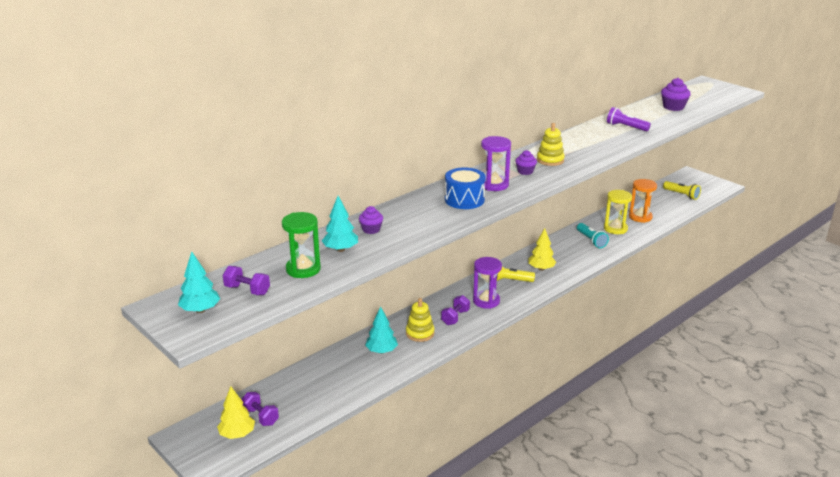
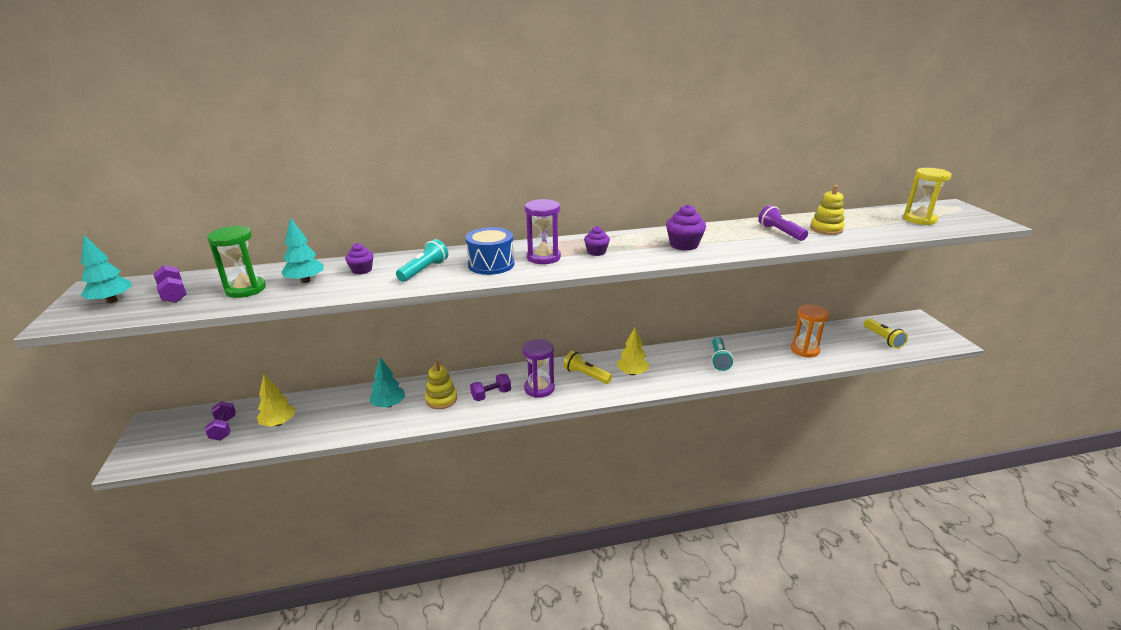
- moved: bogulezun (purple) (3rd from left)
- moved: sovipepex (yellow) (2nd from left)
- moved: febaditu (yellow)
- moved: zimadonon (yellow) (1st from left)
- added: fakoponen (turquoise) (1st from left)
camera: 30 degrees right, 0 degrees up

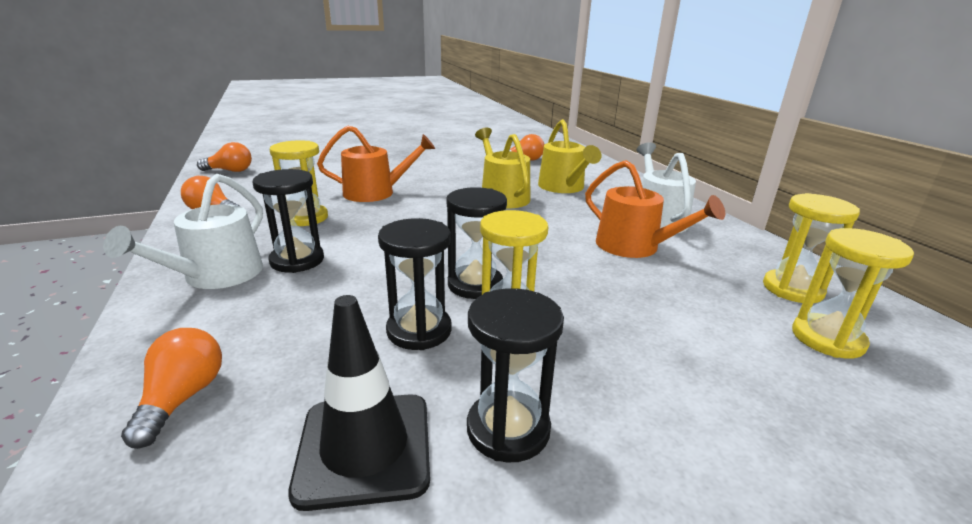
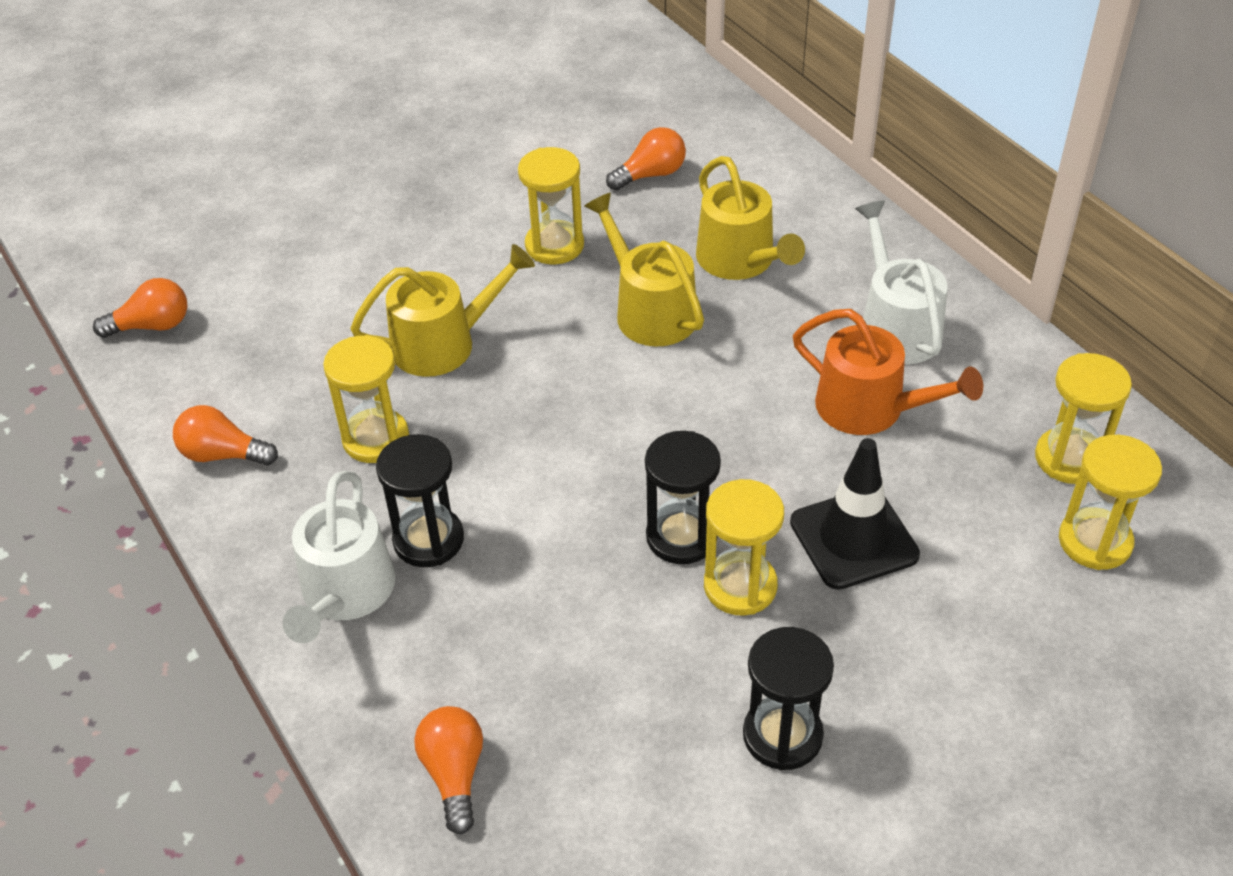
- recoloured: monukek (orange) (1st from left) to monukek (yellow) (1st from left)
- removed: febaditu (black) (2nd from left)
- moved: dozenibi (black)
- added: febaditu (yellow) (2nd from left)
camera: 10 degrees left, 20 degrees up

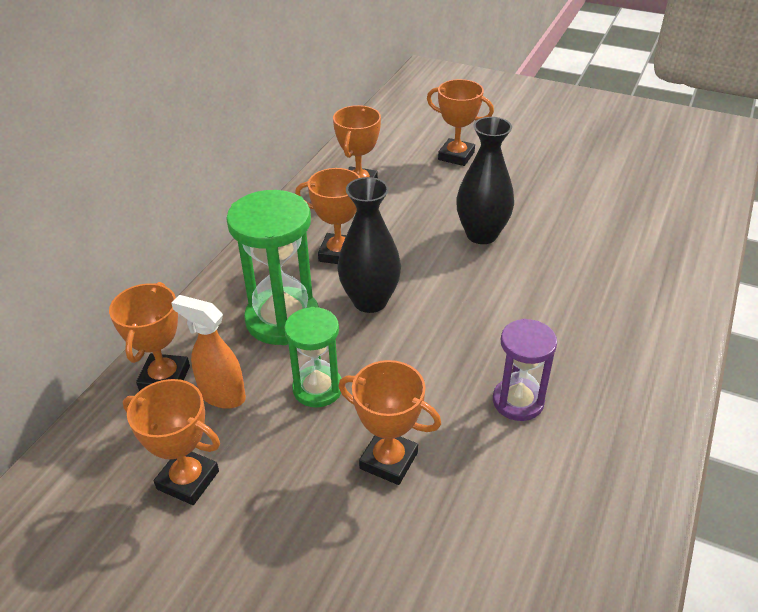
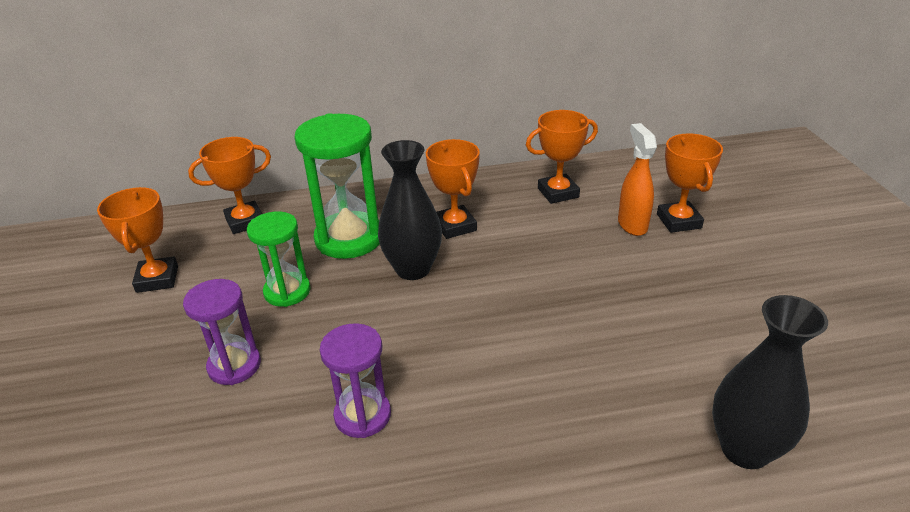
- moved: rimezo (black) (2nd from left)
- moved: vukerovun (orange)
- replaced: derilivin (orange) (5th from left) to febaditu (purple) (1st from left)
camera: 55 degrees right, 5 degrees down

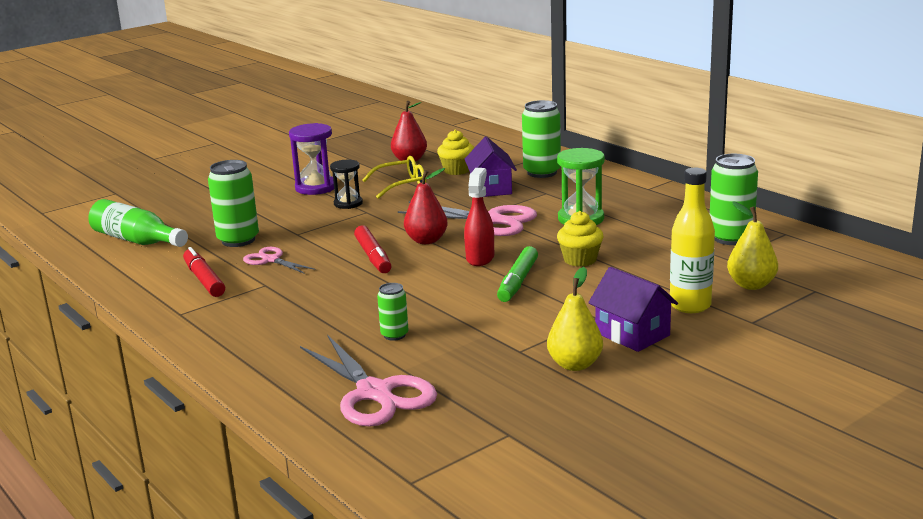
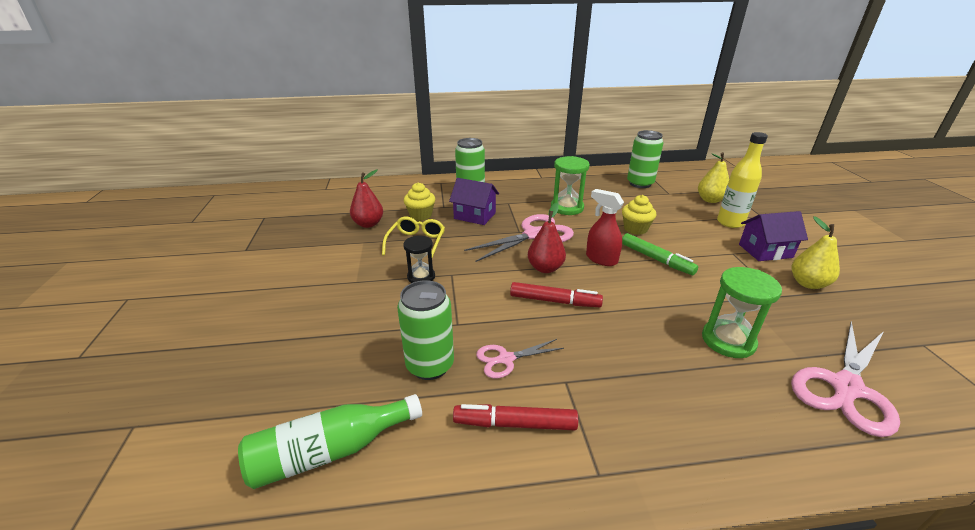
- removed: febaditu (purple)
- replaced: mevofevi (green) (2nd from left) to febaditu (green) (2nd from left)
- turned: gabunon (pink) (2nd from left in the first image) 135 degrees clockwise
camera: 60 degrees left, 10 degrees up

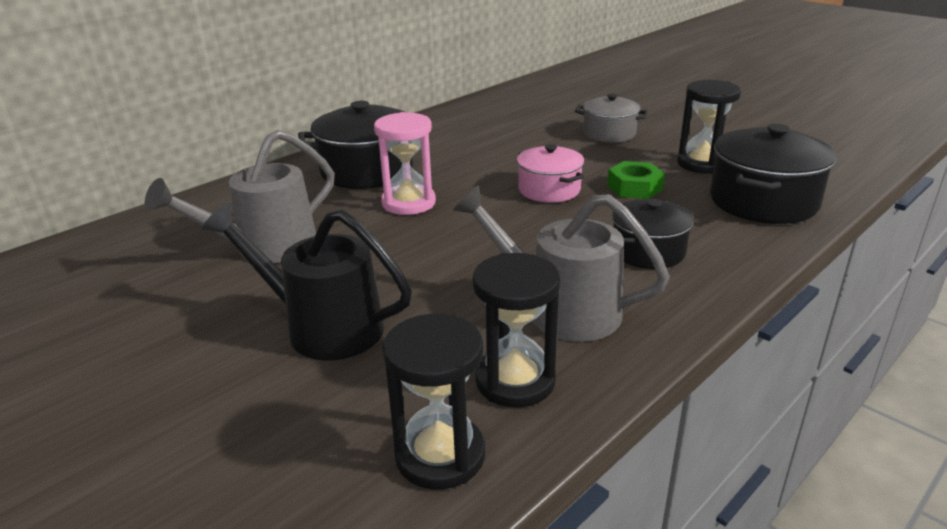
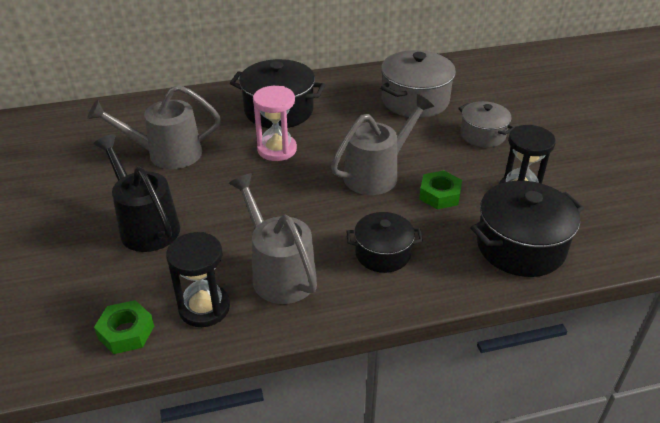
- replaced: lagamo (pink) to monukek (grey) (3rd from left)
- replaced: febaditu (black) (1st from left) to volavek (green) (1st from left)
- added: lagamo (grey) (1st from left)
camera: 30 degrees right, 10 degrees up

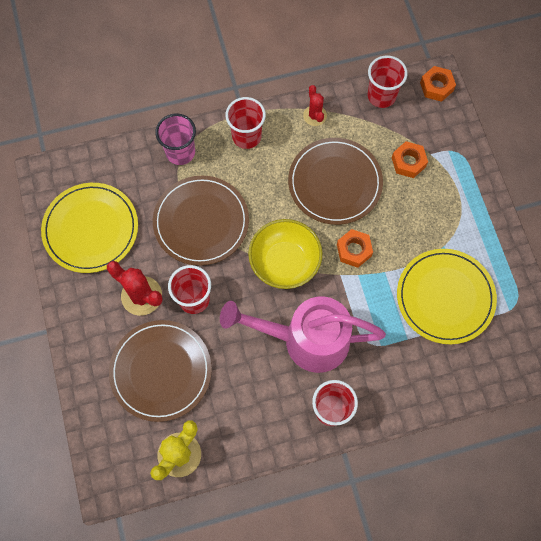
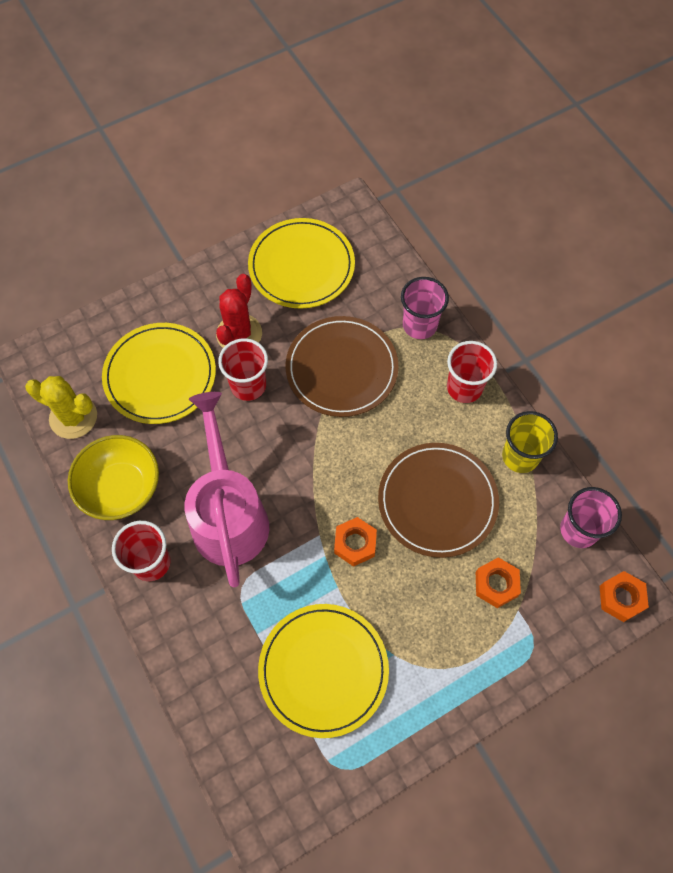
- recoloured: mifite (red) (4th from left) to mifite (pink) (2nd from left)
- replaced: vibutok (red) (2nd from left) to mifite (yellow)
- moved: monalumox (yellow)
- recoloured: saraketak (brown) (1st from left) to saraketak (yellow) (1st from left)
camera: 75 degrees right, 5 degrees down

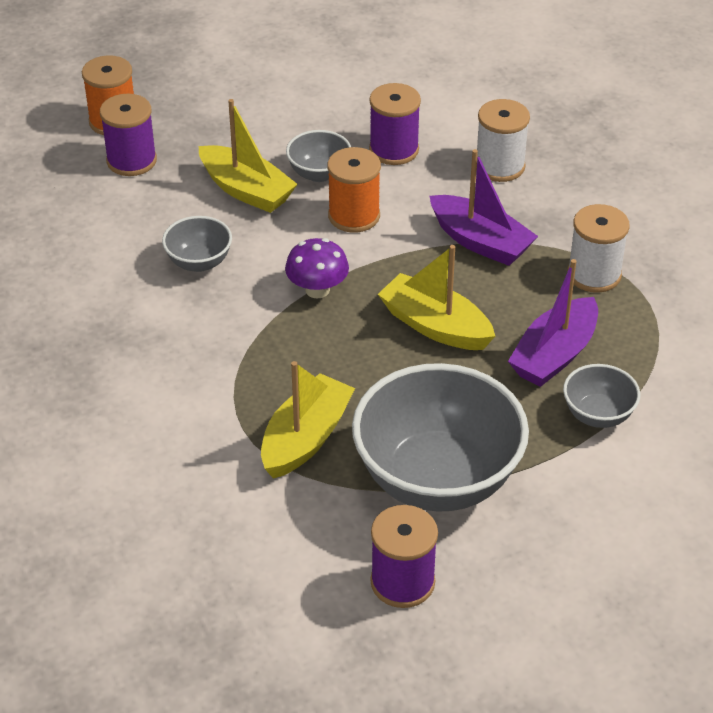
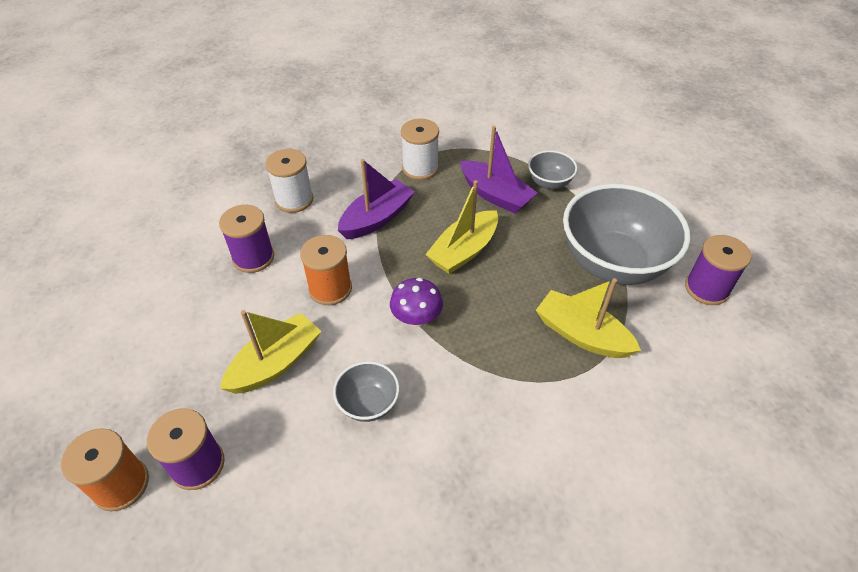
- removed: monalumox (grey) (2nd from left)
camera: 85 degrees left, 5 degrees up

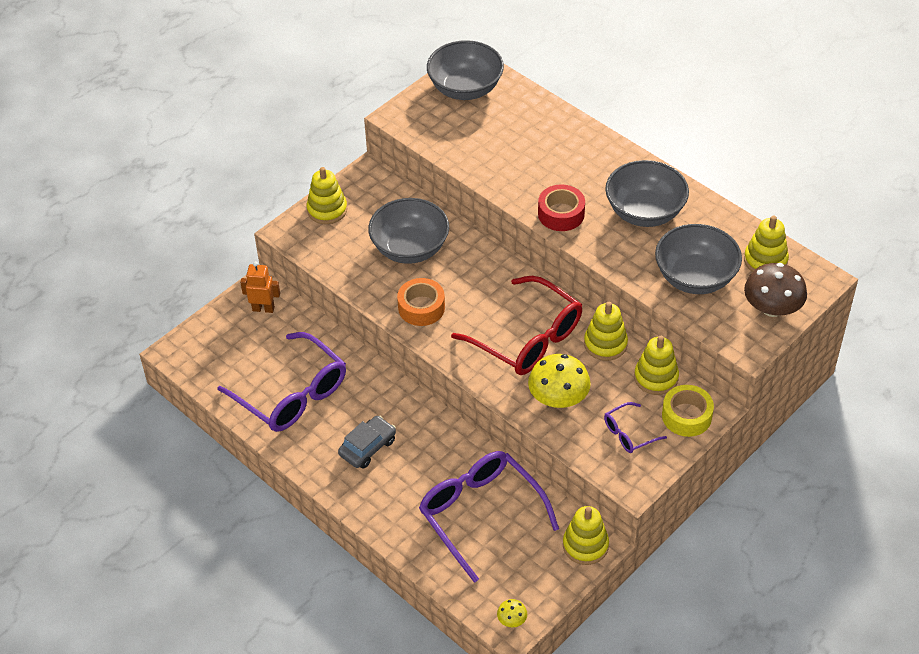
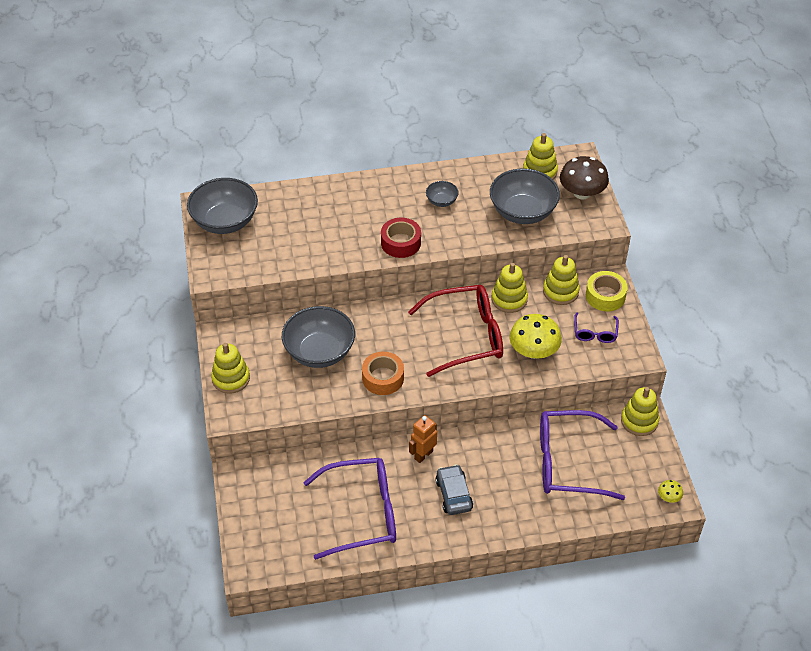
- resized: monalumox (grey) (3rd from left) x0.47
- moved: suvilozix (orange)
camera: 55 degrees left, 0 degrees up

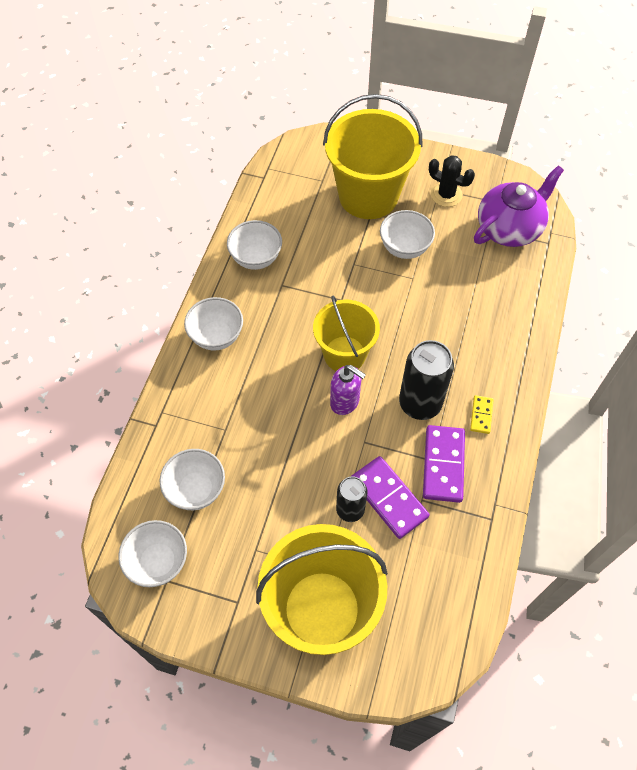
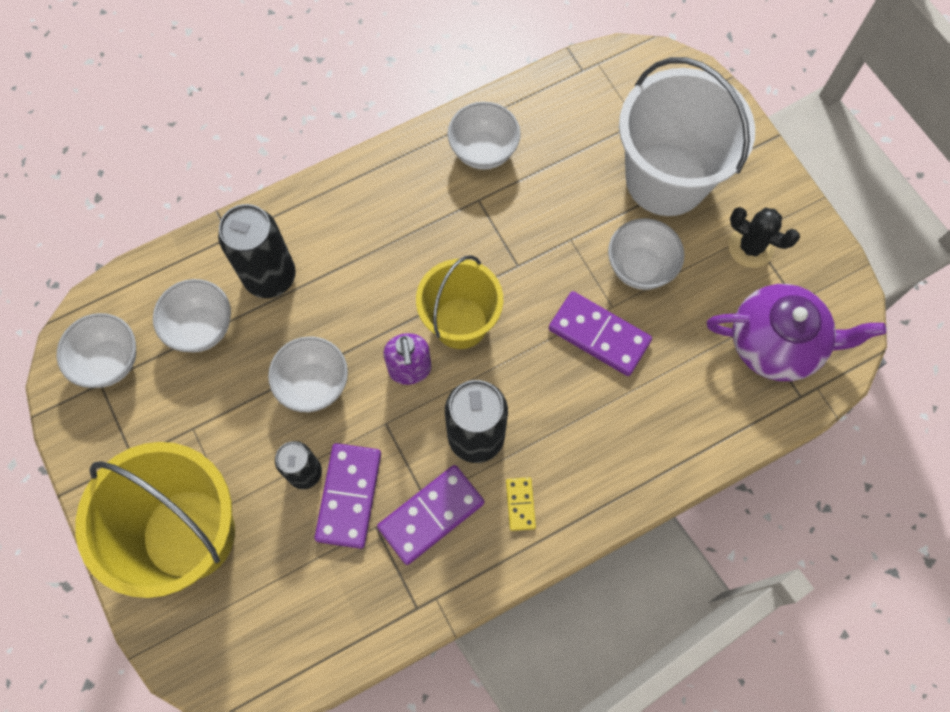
- recoloured: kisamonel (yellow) (3rd from left) to kisamonel (white)
- turned: vibutok (black) 45 degrees counterclockwise
- moved: monalumox (white) (3rd from left)
- turned: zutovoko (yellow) 60 degrees counterclockwise
- added: mevofevi (black) (1st from left)
- added: zutovoko (purple) (3rd from left)
camera: 45 degrees right, 10 degrees up

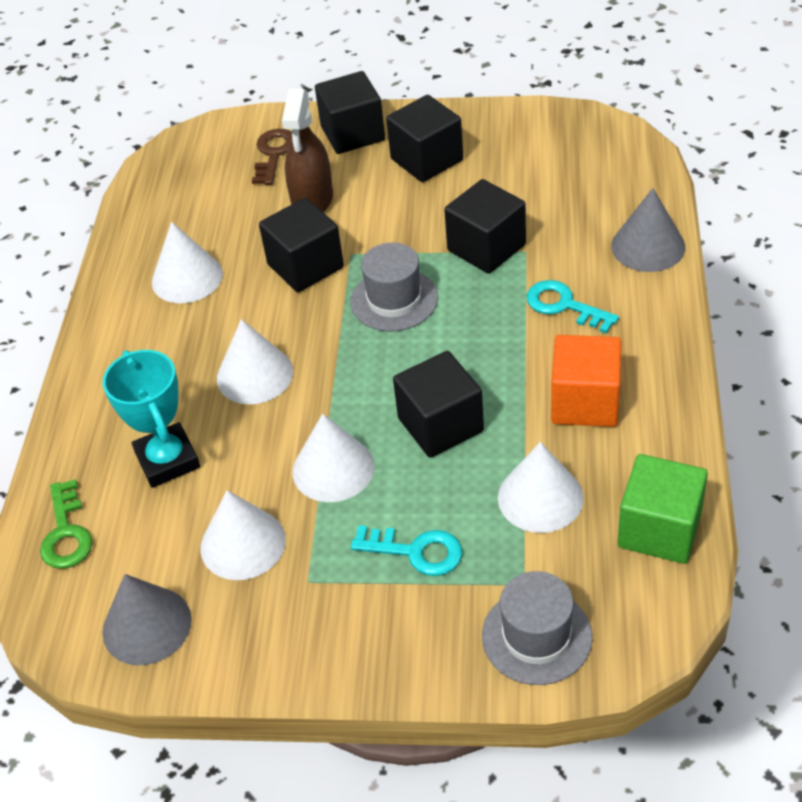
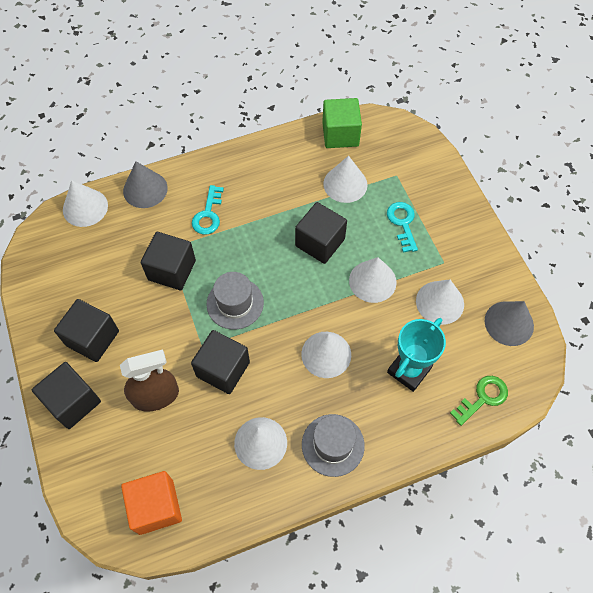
- removed: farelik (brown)
- moved: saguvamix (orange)
- moved: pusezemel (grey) (2nd from left)
- added: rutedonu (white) (1st from left)
camera: 120 degrees left, 15 degrees up

